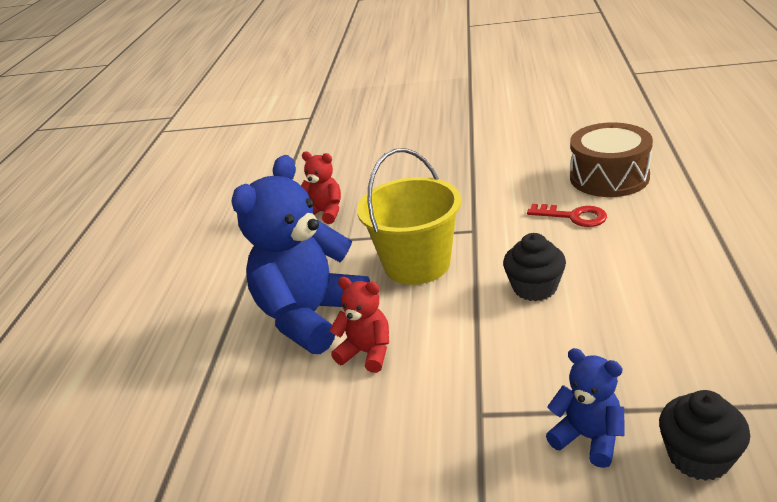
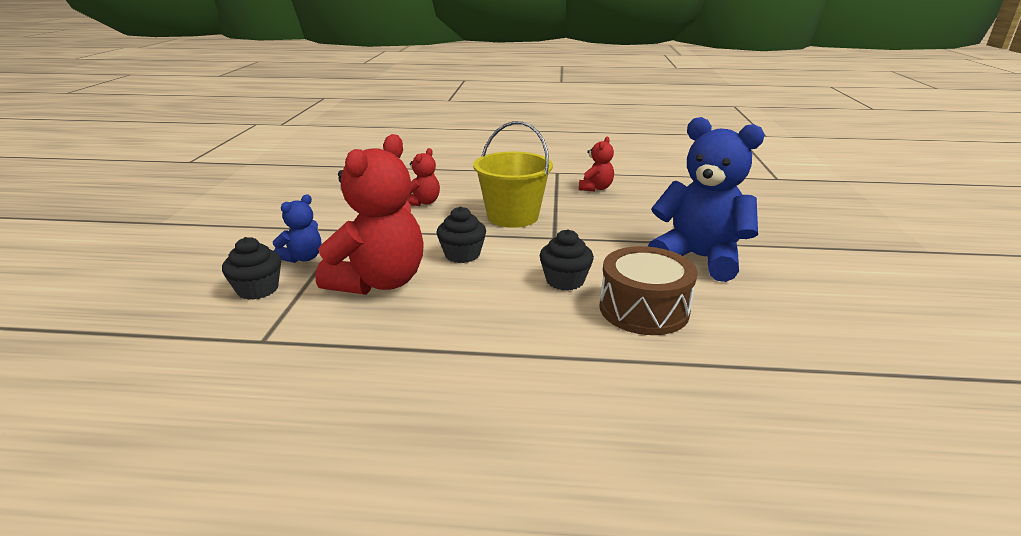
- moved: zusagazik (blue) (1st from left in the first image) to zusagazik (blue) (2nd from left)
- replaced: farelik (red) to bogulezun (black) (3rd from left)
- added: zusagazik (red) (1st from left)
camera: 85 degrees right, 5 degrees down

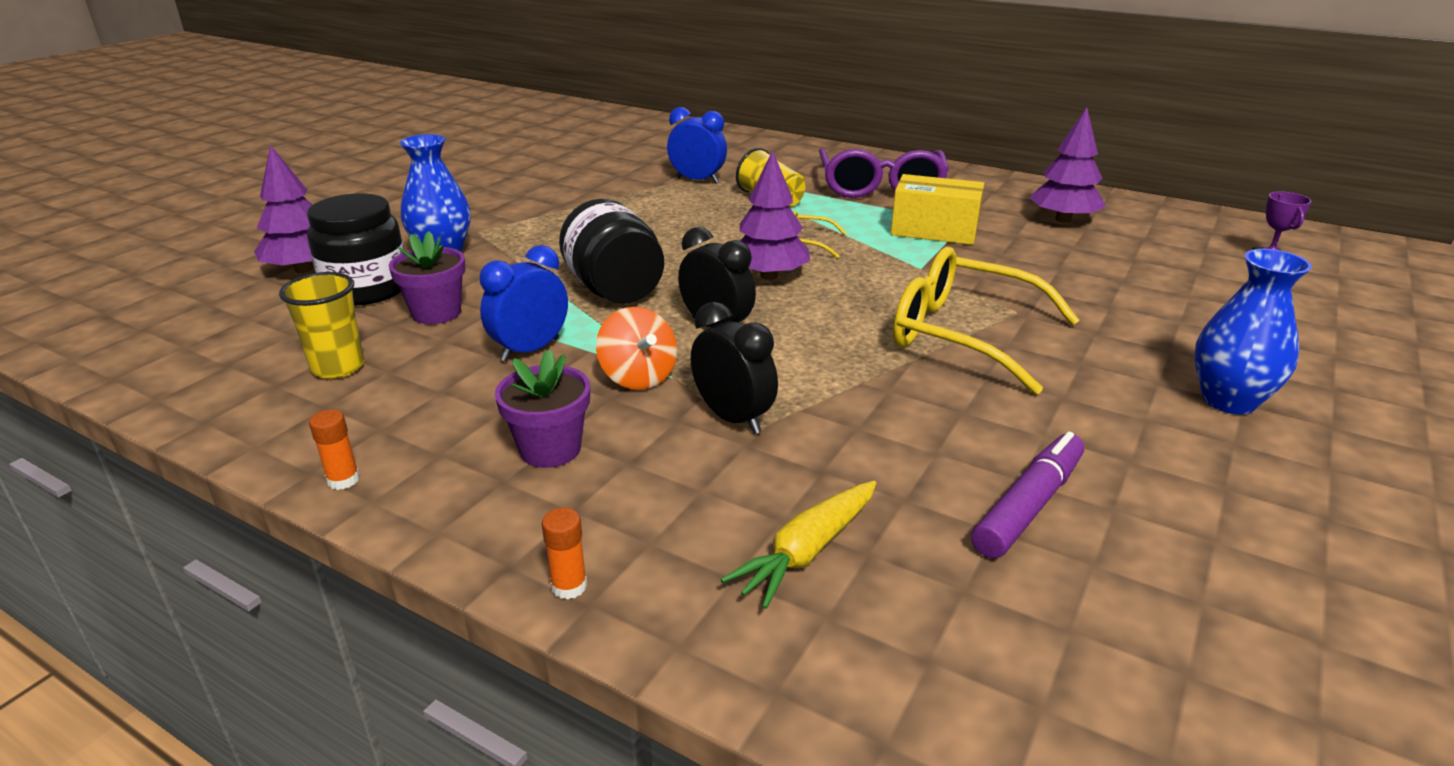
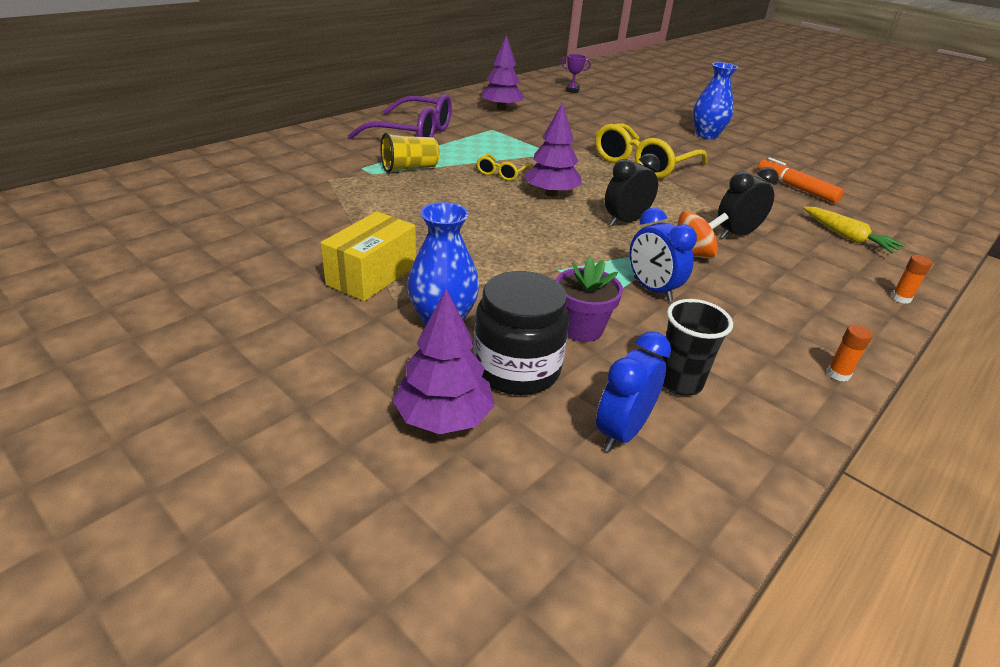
- moved: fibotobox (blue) (2nd from left in the first image) to fibotobox (blue) (1st from left)
- moved: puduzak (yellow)
- removed: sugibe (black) (2nd from left)
- recoloured: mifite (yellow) (1st from left) to mifite (black)
- removed: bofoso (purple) (2nd from left)
- recoloured: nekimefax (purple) to nekimefax (orange)
camera: 80 degrees left, 5 degrees up

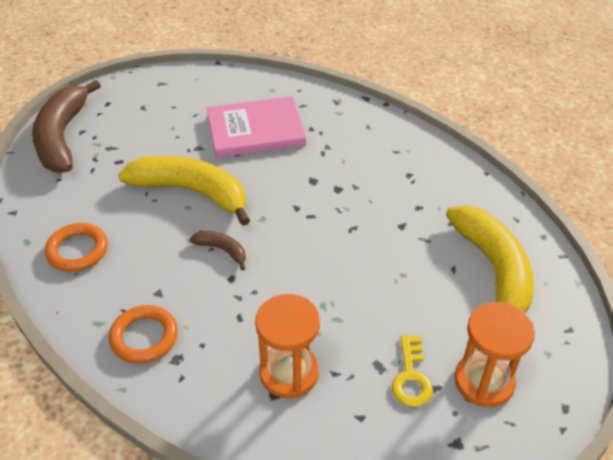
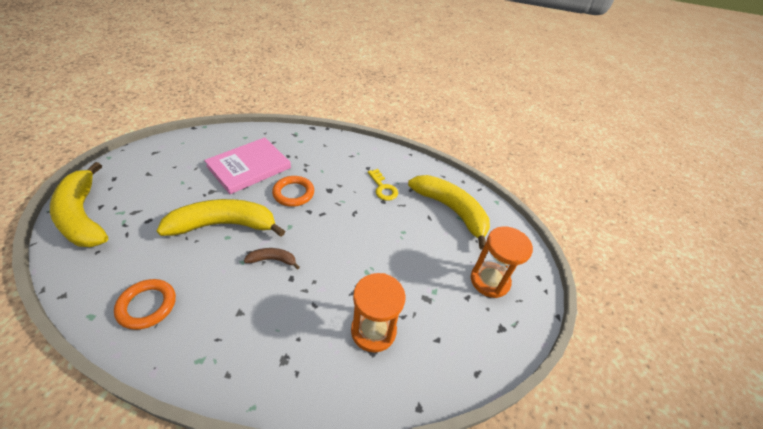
- recoloured: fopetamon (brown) (1st from left) to fopetamon (yellow) (1st from left)
- moved: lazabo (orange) (2nd from left)
- moved: farelik (yellow)
camera: 35 degrees left, 0 degrees up

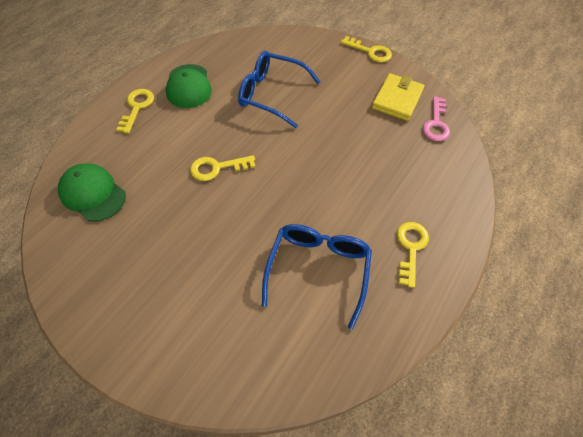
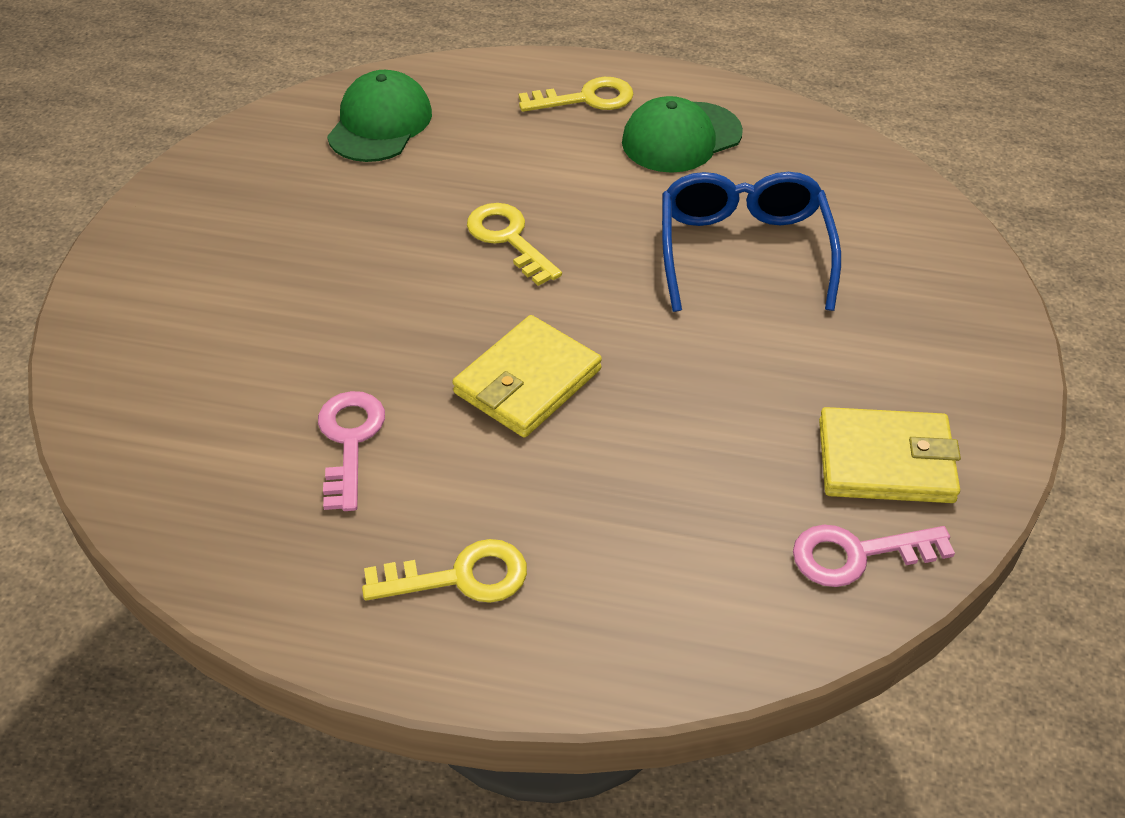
- removed: farelik (yellow) (3rd from left)
- replaced: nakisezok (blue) (2nd from left) to farelik (pink) (1st from left)
- added: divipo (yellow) (1st from left)
camera: 70 degrees right, 10 degrees down

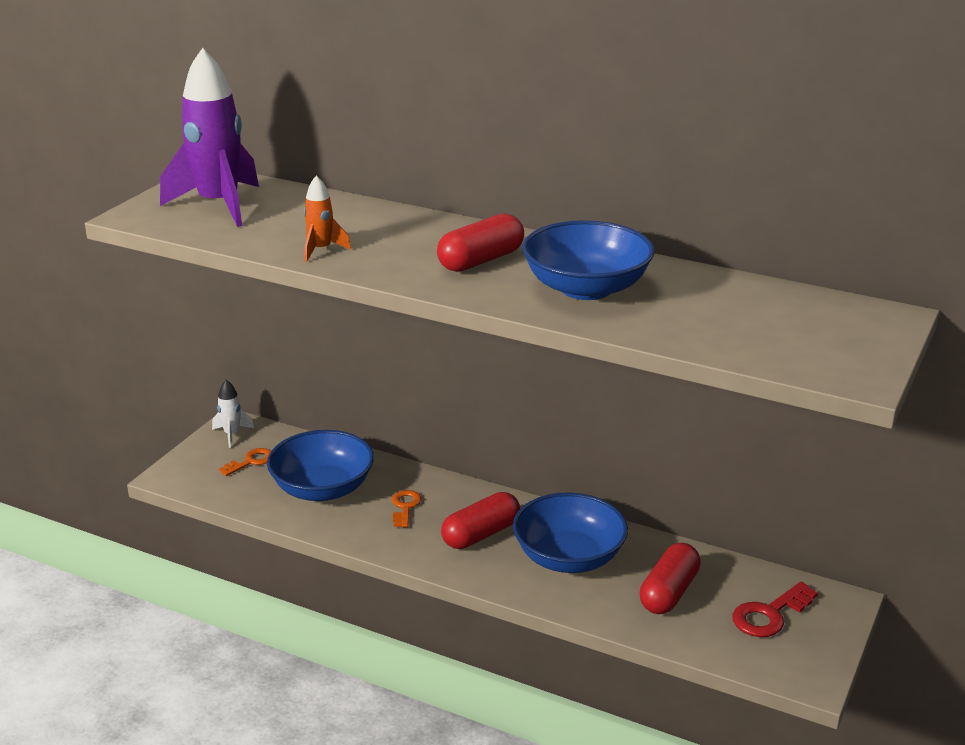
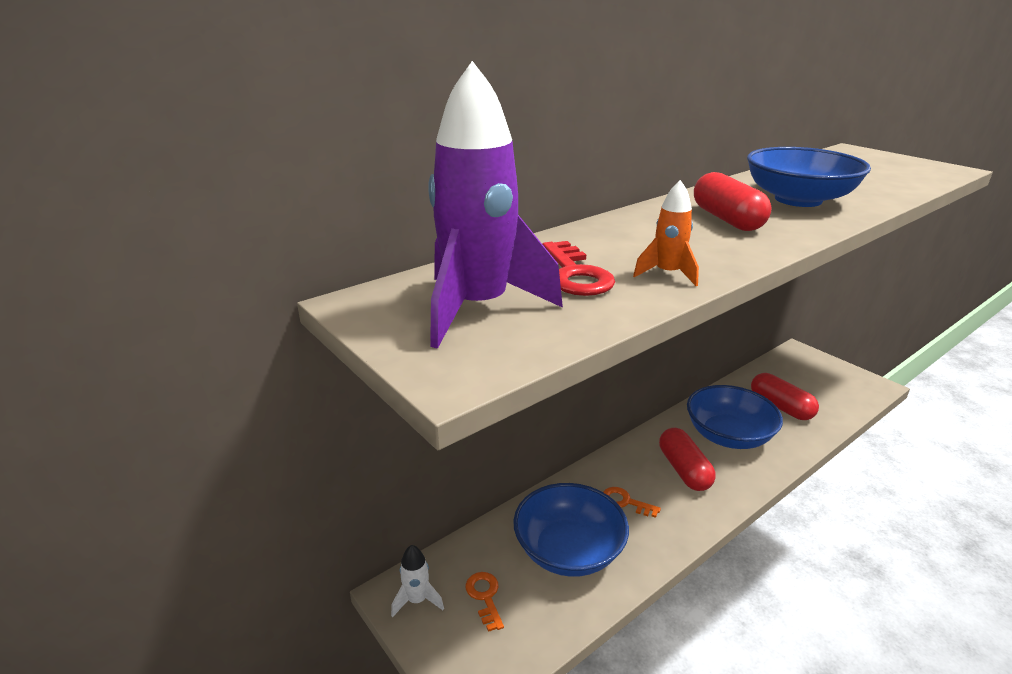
- moved: farelik (red)
camera: 65 degrees left, 0 degrees up

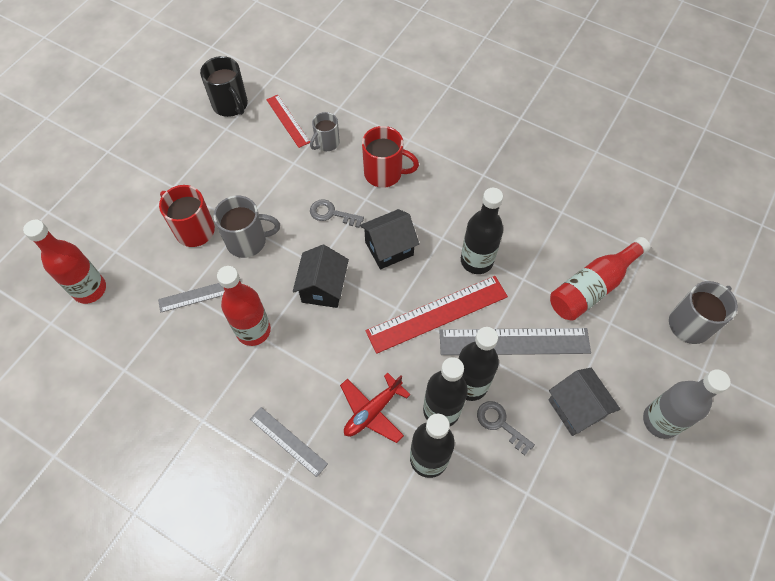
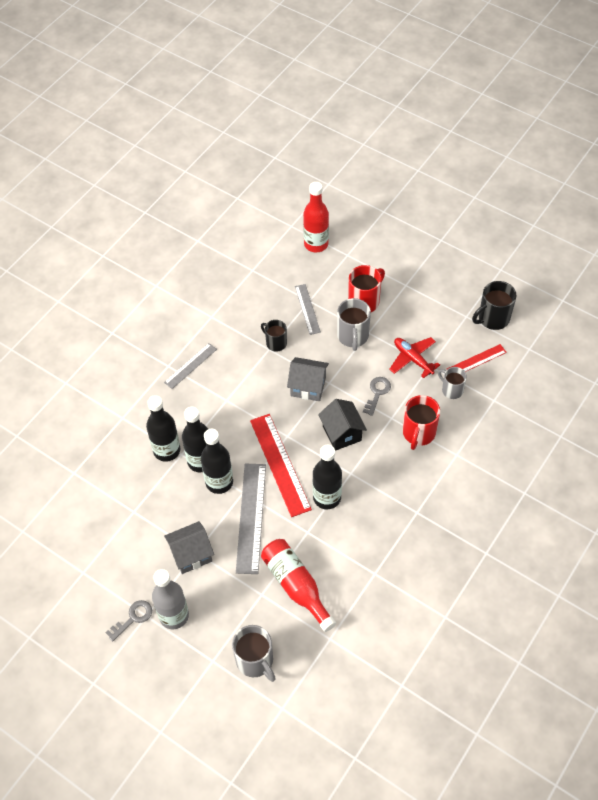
- recoloured: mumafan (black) (1st from left) to mumafan (grey) (2nd from left)
- replaced: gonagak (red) (2nd from left) to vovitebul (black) (1st from left)
- moved: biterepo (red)
- moved: farelik (grey) (2nd from left in the first image) to farelik (grey) (1st from left)
camera: 95 degrees right, 5 degrees down

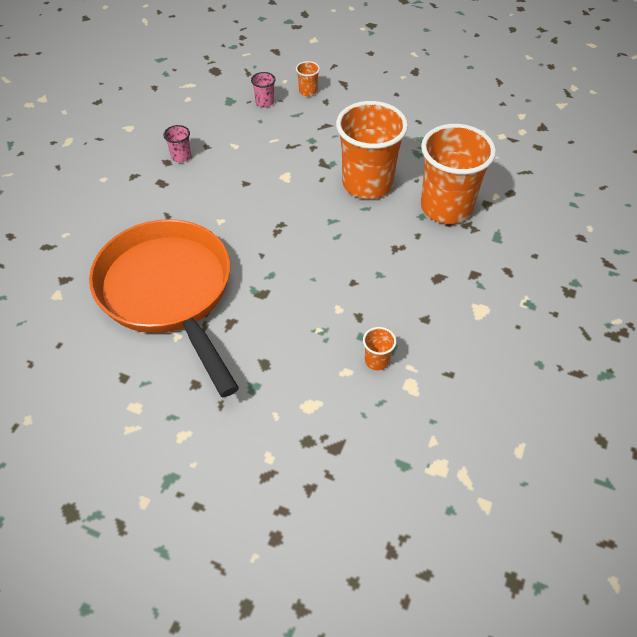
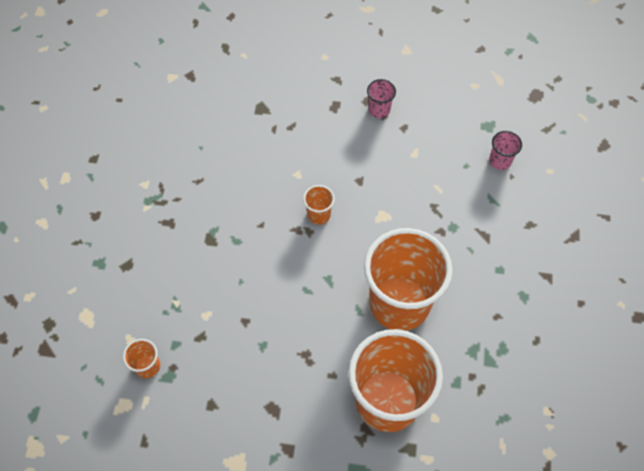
- moved: mifite (orange) (1st from left in the first image) to mifite (orange) (2nd from left)
- removed: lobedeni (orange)
camera: 75 degrees right, 10 degrees up

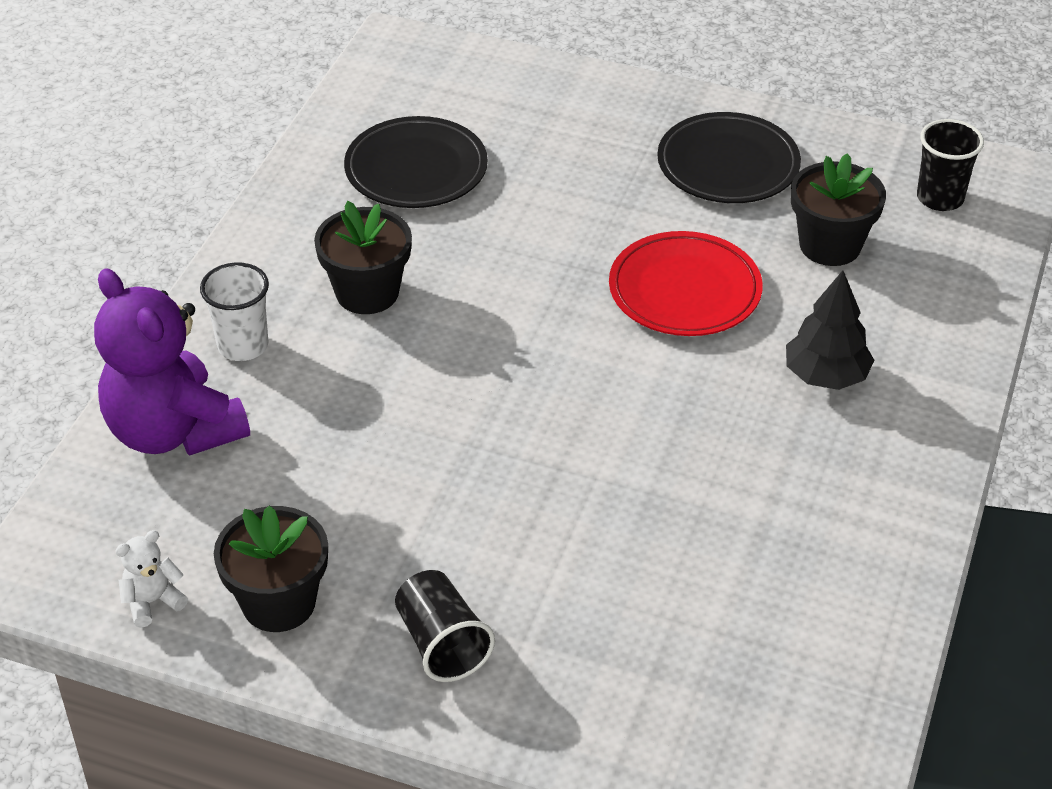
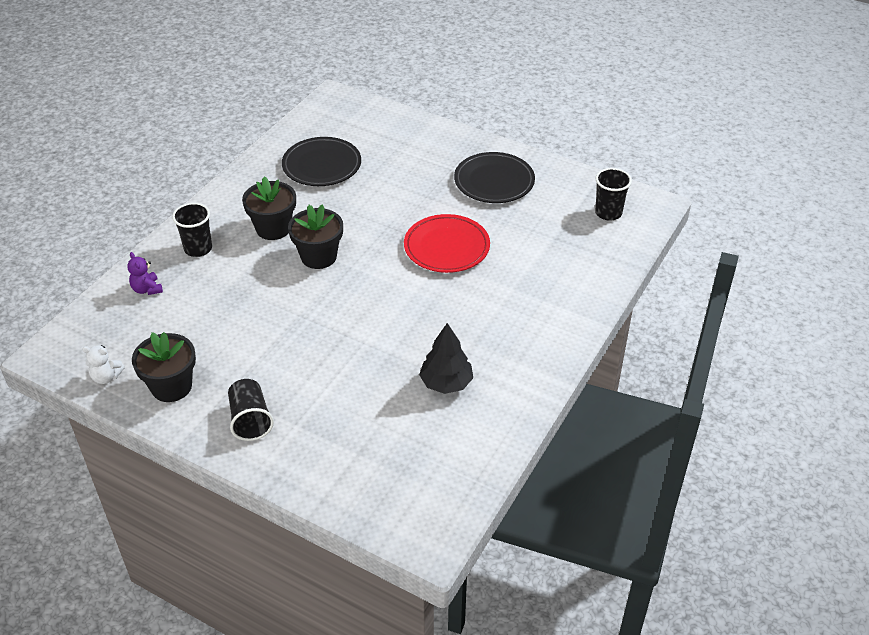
- moved: bofoso (black) (3rd from left)
- recoloured: mifite (white) to mifite (black) (1st from left)
- resized: zusagazik (purple) x0.41
- moved: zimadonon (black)
- turned: zusagazik (white) 150 degrees counterclockwise
camera: 10 degrees right, 0 degrees up

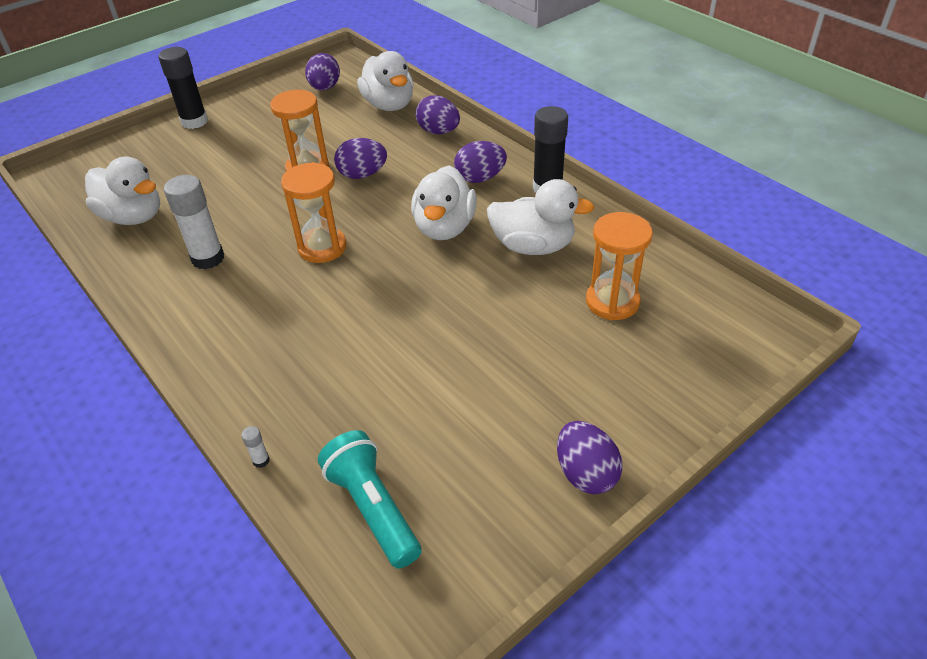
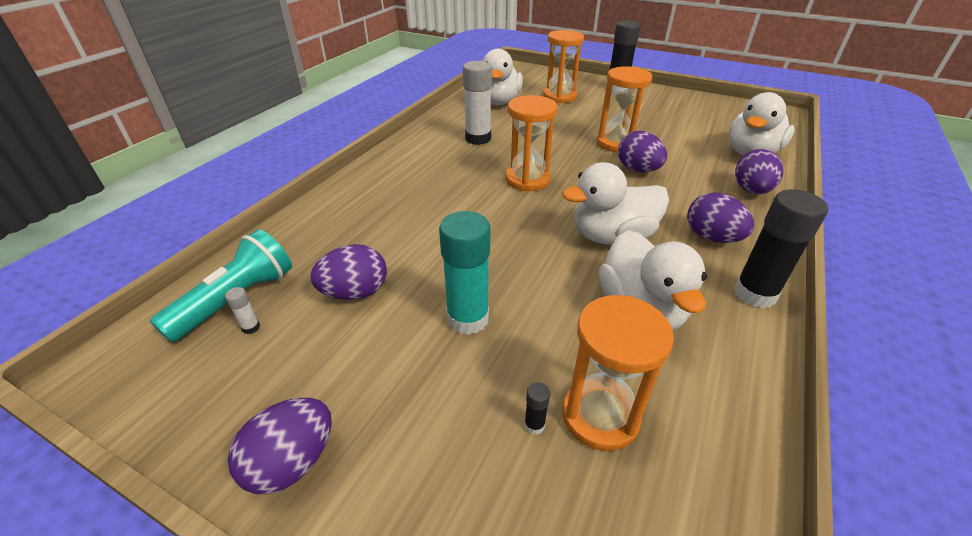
- moved: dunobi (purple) (1st from left in the first image) to dunobi (purple) (2nd from left)
- moved: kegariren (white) (2nd from left in the first image) to kegariren (white) (1st from left)
- added: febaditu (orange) (2nd from left)
- added: kegariren (turquoise)
- added: kegariren (black) (1st from left)
camera: 65 degrees right, 5 degrees down

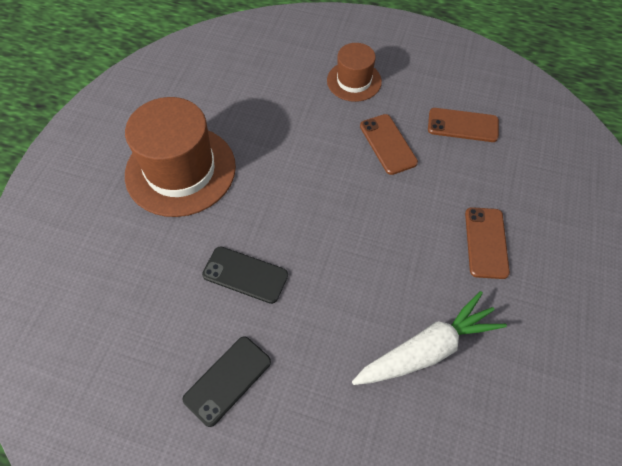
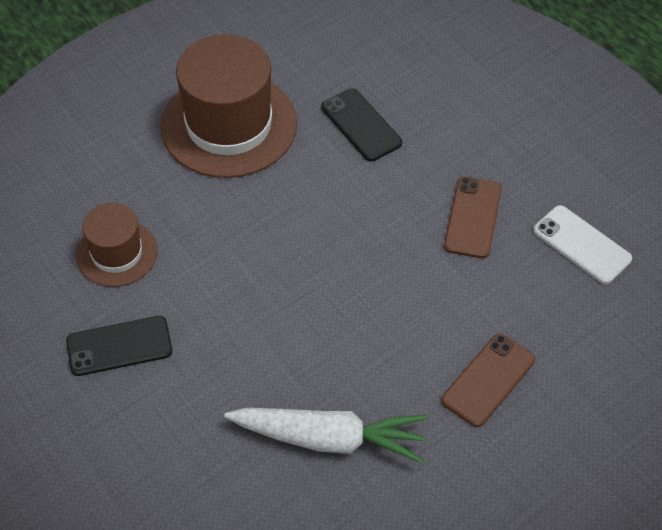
- moved: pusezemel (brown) (2nd from left in the first image) to pusezemel (brown) (1st from left)
- recoloured: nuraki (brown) (2nd from left) to nuraki (white)
- moved: nuraki (black) (2nd from left)
camera: 35 degrees right, 5 degrees down

